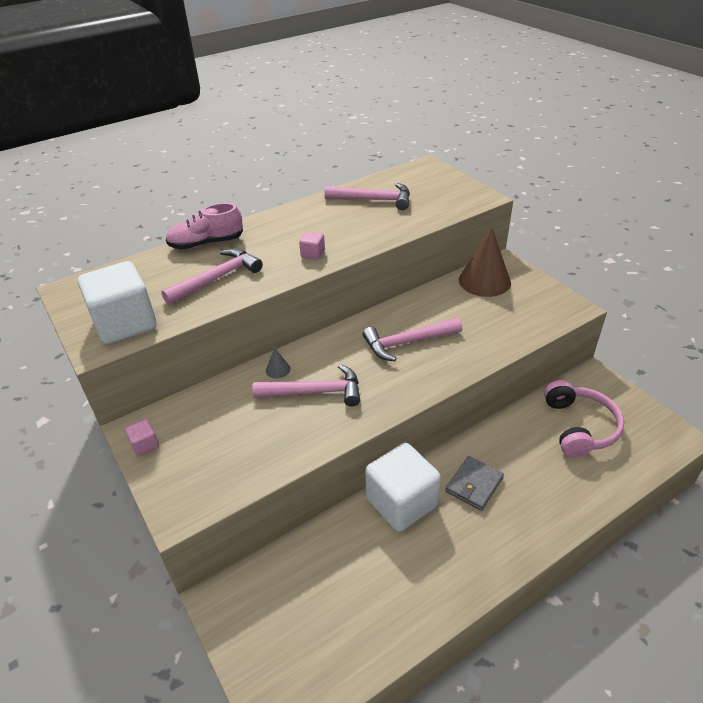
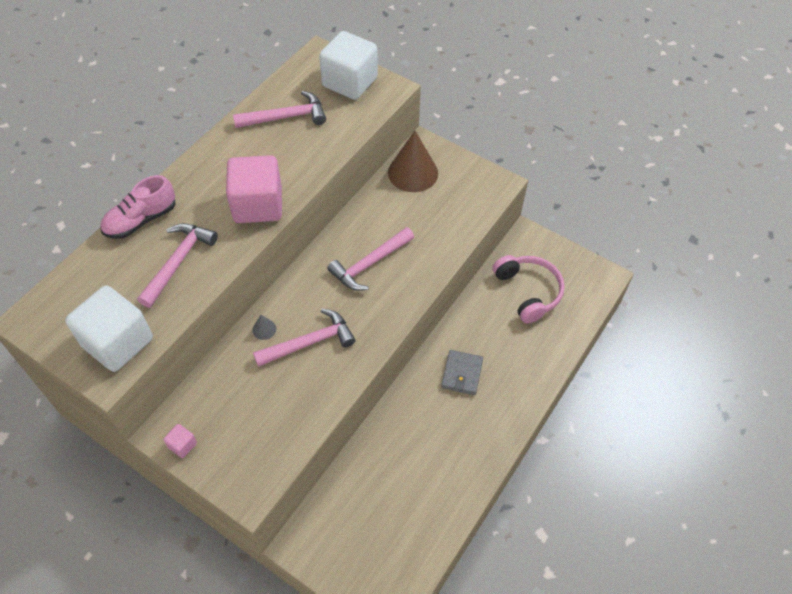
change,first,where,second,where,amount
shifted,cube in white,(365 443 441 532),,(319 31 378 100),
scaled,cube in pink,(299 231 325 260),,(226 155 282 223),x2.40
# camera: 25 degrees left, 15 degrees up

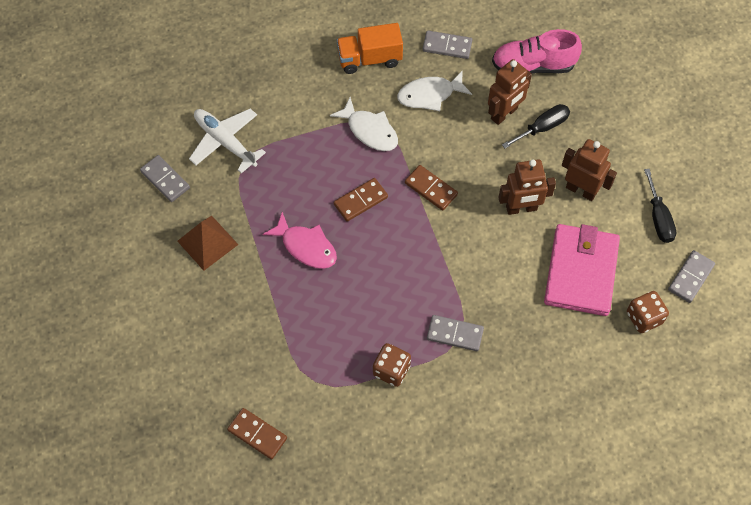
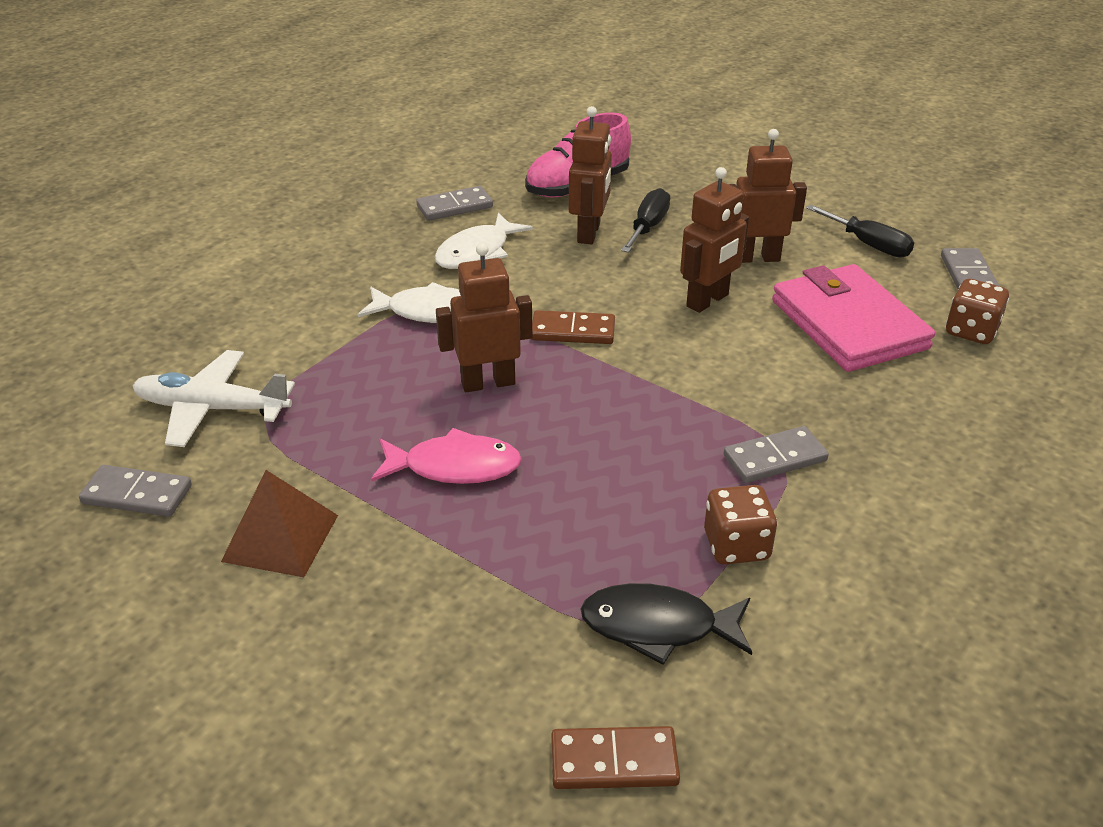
change,first,where,second,where,amount
gone,truck in orange,(337 23 403 74),,,
new,,,fish in black,(580 583 752 665),
swapped,domino in brown,(334 178 388 222),robot in brown,(436 243 532 392),
# camera: 35 degrees left, 25 degrees down

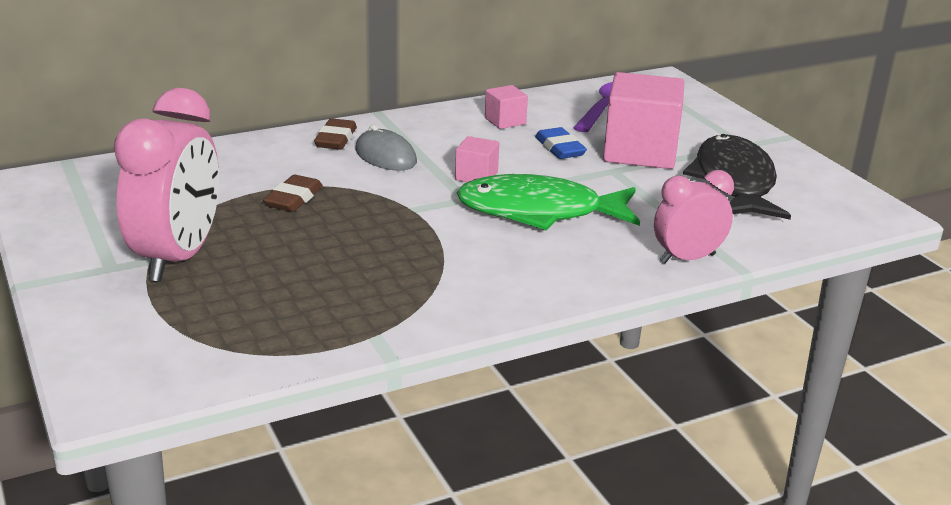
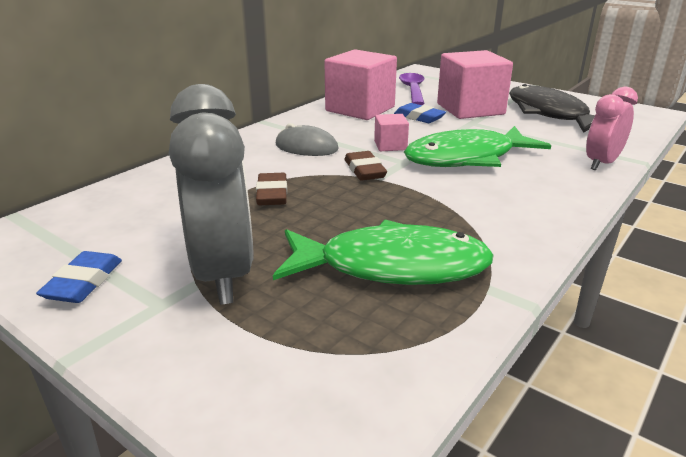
change,first,where,second,where,amount
new,,,eraser in blue,(36 251 122 303),
new,,,fish in green,(273 220 494 285),
shifted,eraser in brown,(314 118 357 150),,(344 151 387 181),
repainted,clock in pink,(114 88 219 282),clock in grey,(169 84 254 305),
scaled,cube in pink,(485 85 528 129),,(325 49 397 120),x2.12
# camera: 25 degrees left, 0 degrees up

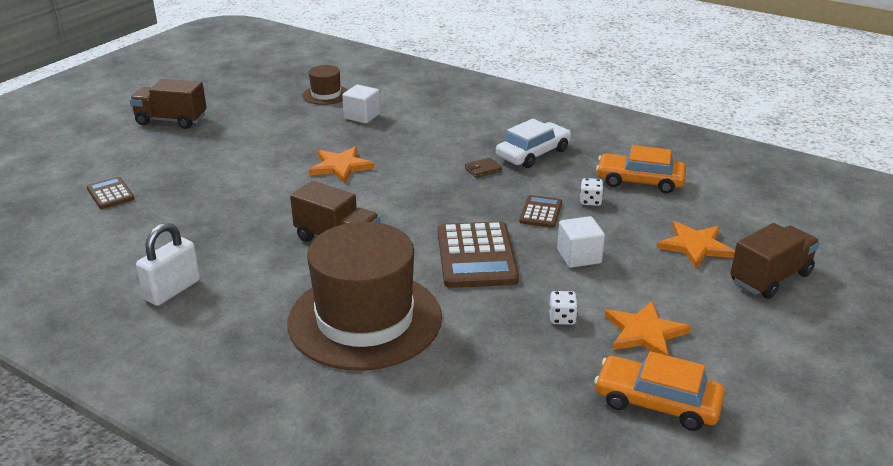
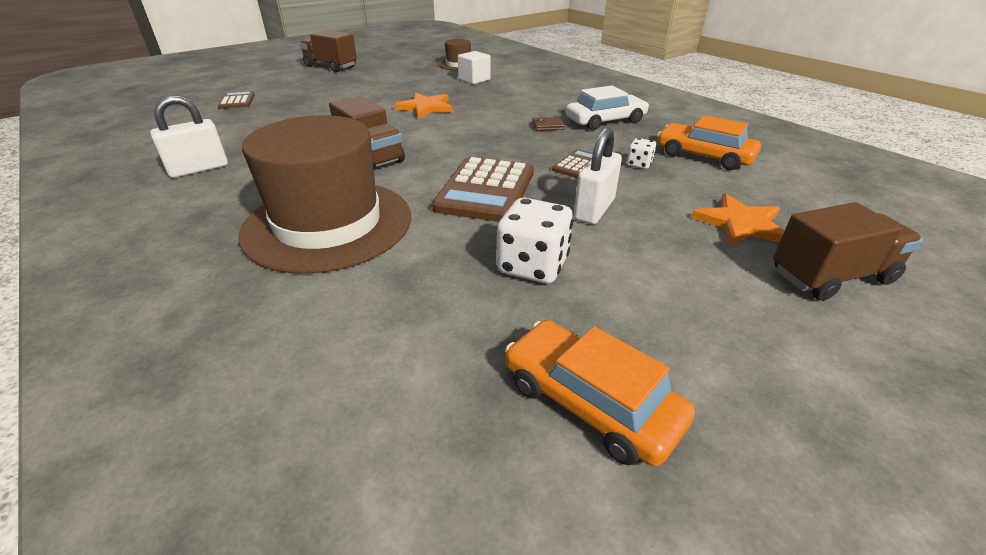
change,first,where,second,where,amount
gone,star in orange,(605 301 691 356),,,
swapped,cube in white,(557 216 605 268),padlock in white,(574 127 622 224),
scaled,dice in white,(549 291 578 325),,(497 198 573 284),x1.92
# camera: 20 degrees right, 5 degrees up

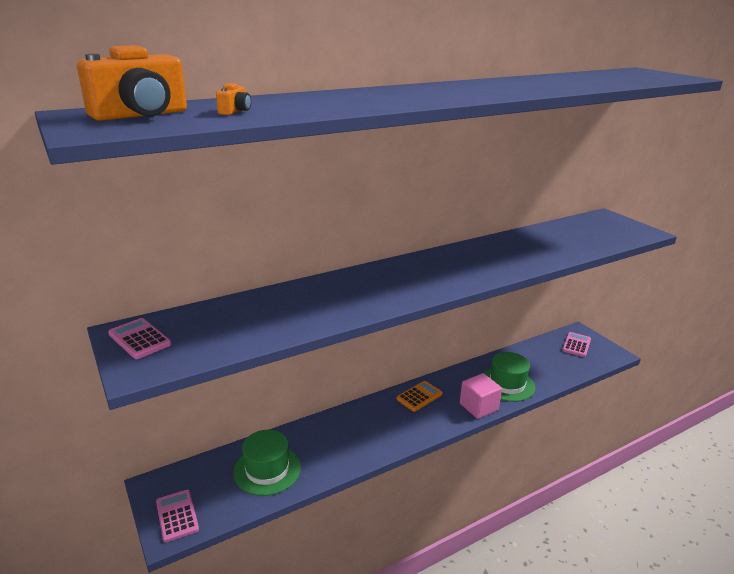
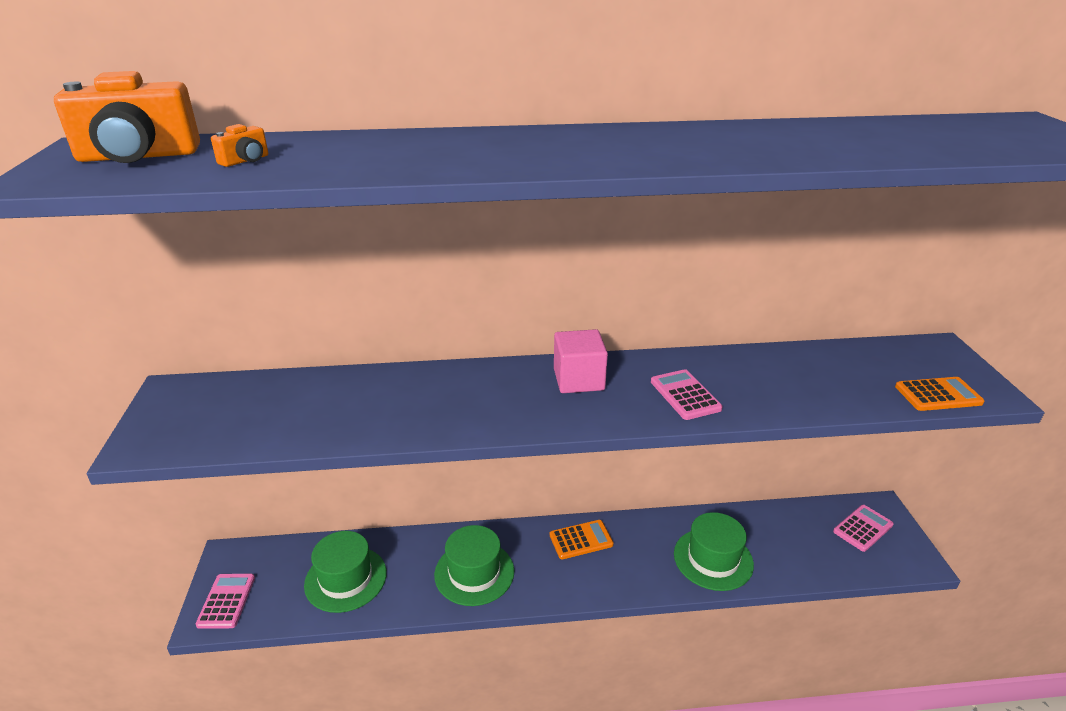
change,first,where,second,where,amount
new,,,hat in green,(434 525 514 606),
new,,,calculator in orange,(895 377 984 411),
shifted,calculator in pink,(108 318 171 359),,(651 369 723 420),
shifted,cube in pink,(460 373 502 419),,(554 329 608 393),
# camera: 25 degrees right, 5 degrees up

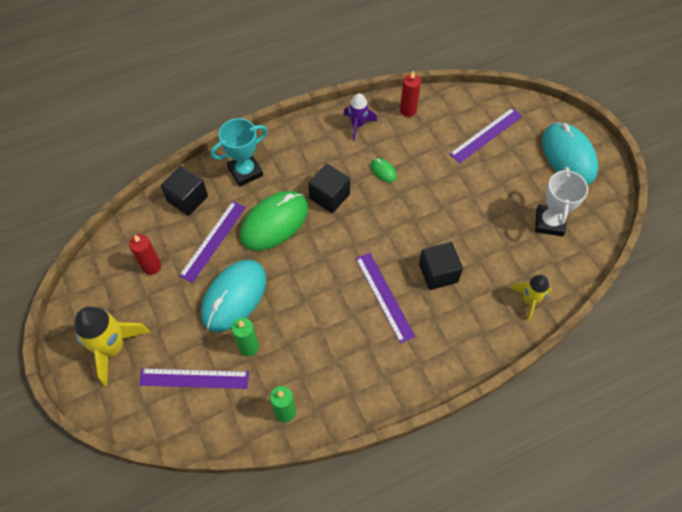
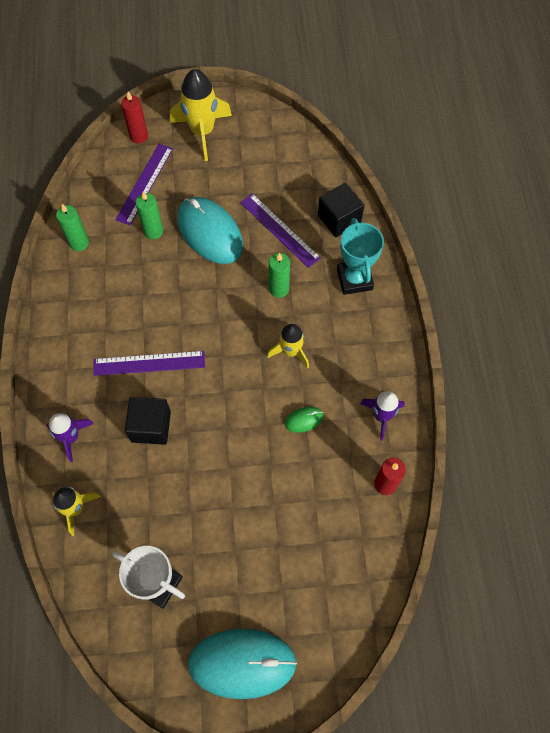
change,first,where,second,where,amount
gone,ruler in purple,(449 108 523 163),,,
new,,,rocket in purple,(46 413 94 462),
shifted,candle in red,(129 234 161 275),,(121 92 148 144),
swapped,mouse in green,(240 191 309 251),candle in green,(269 253 290 298),
swapped,cube in black,(308 163 350 213),rocket in yellow,(267 324 309 369),
# camera: 110 degrees right, 5 degrees up

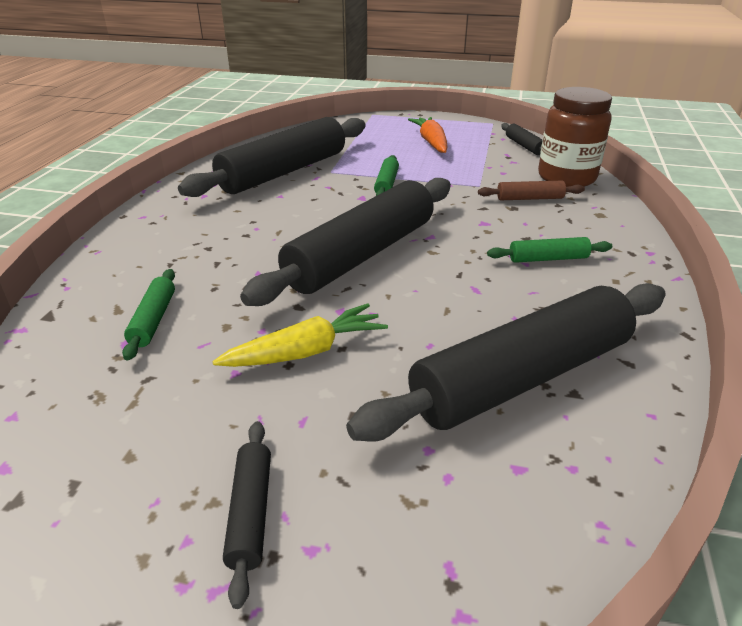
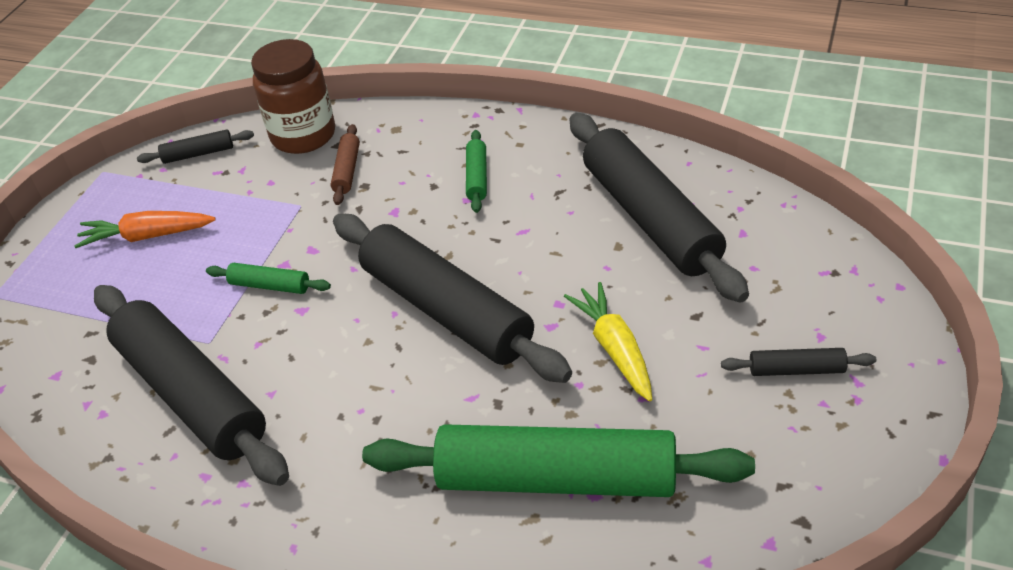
change,first,where,second,where,amount
scaled,rolling pin in green,(122 269 175 361),,(362 424 755 497),x2.38
# camera: 80 degrees left, 10 degrees up

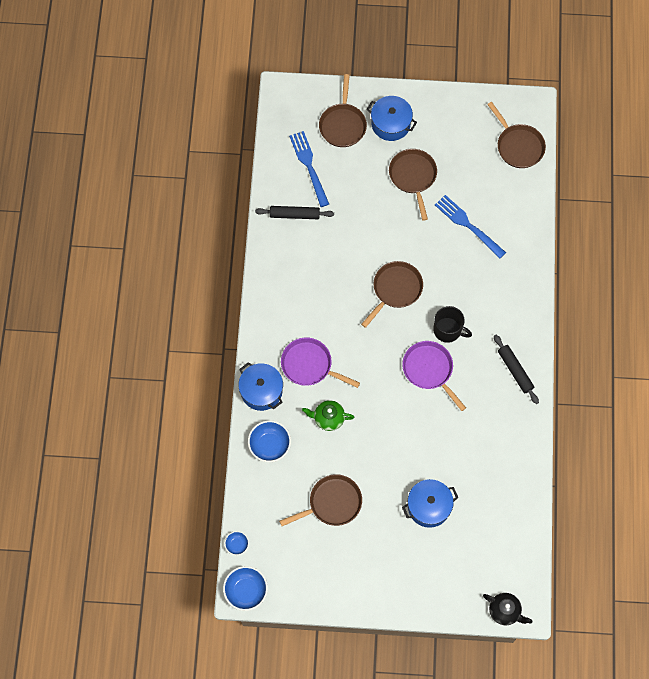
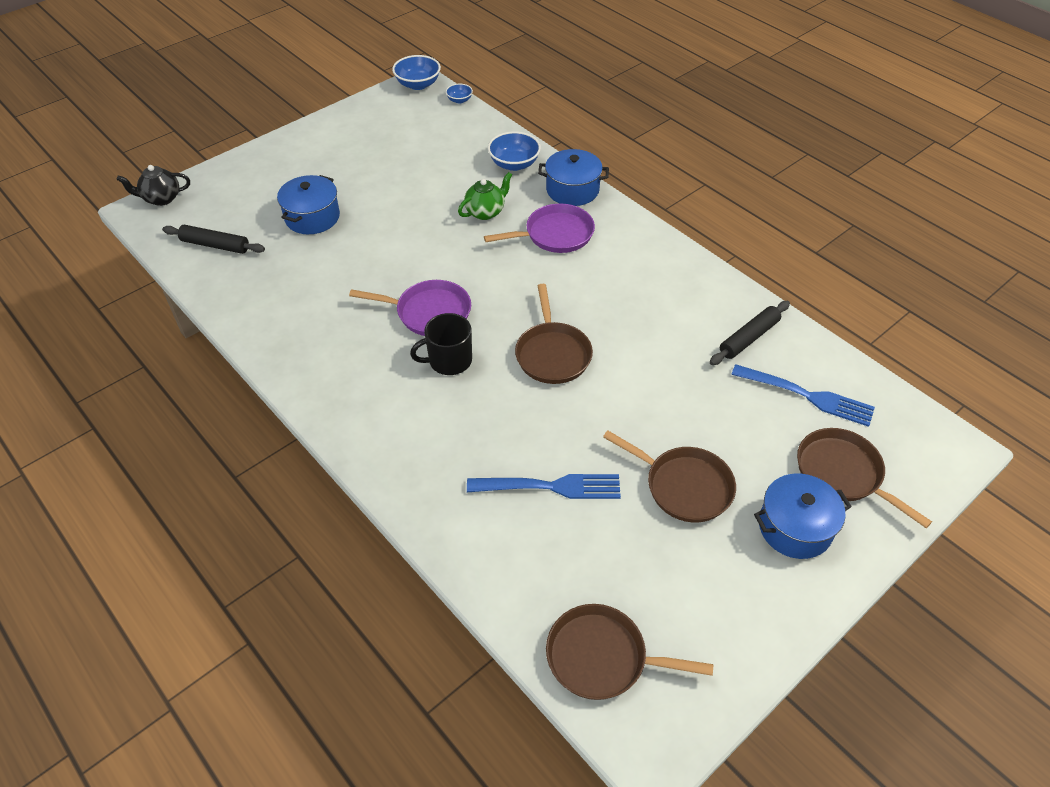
change,first,where,second,where,amount
gone,pan in brown,(279 474 362 526),,,
shifted,rolling pin in black,(494 335 539 404),,(162 225 265 254),
# camera: 135 degrees right, 20 degrees down

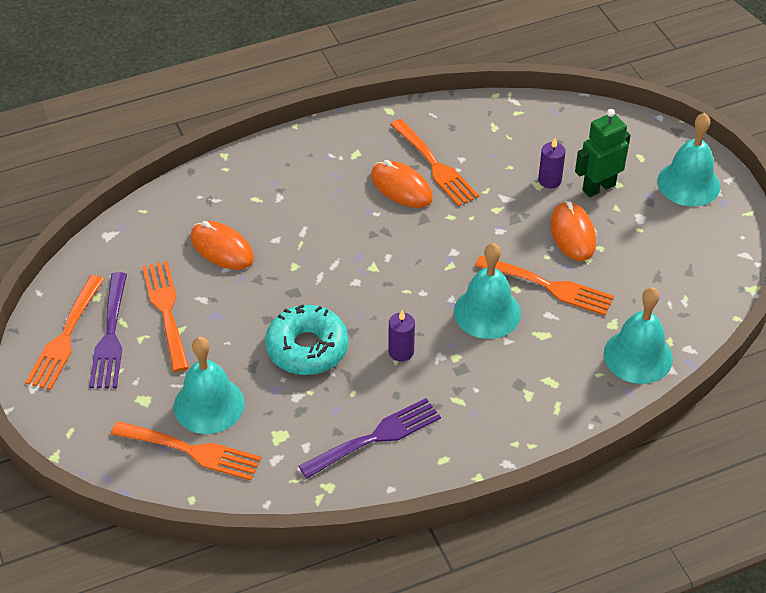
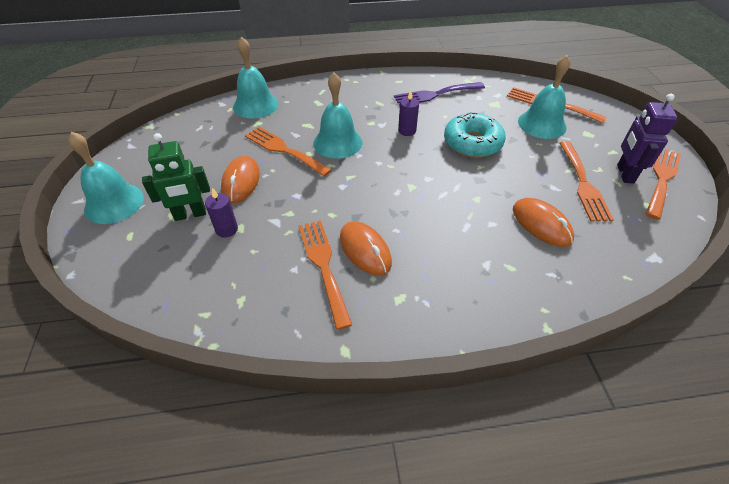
change,first,where,second,where,amount
swapped,fork in purple,(89 272 127 388),robot in purple,(617 94 678 184),
# camera: 165 degrees left, 0 degrees up

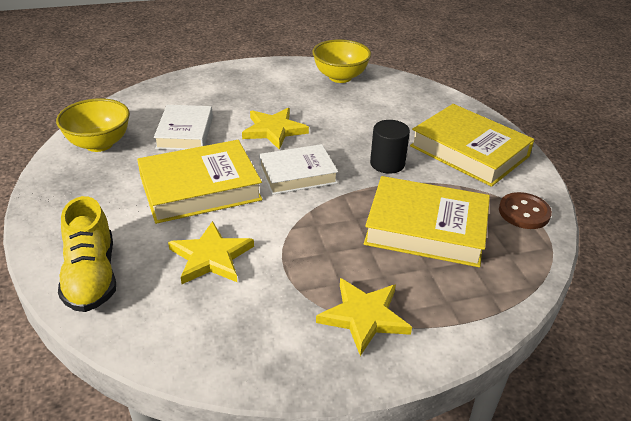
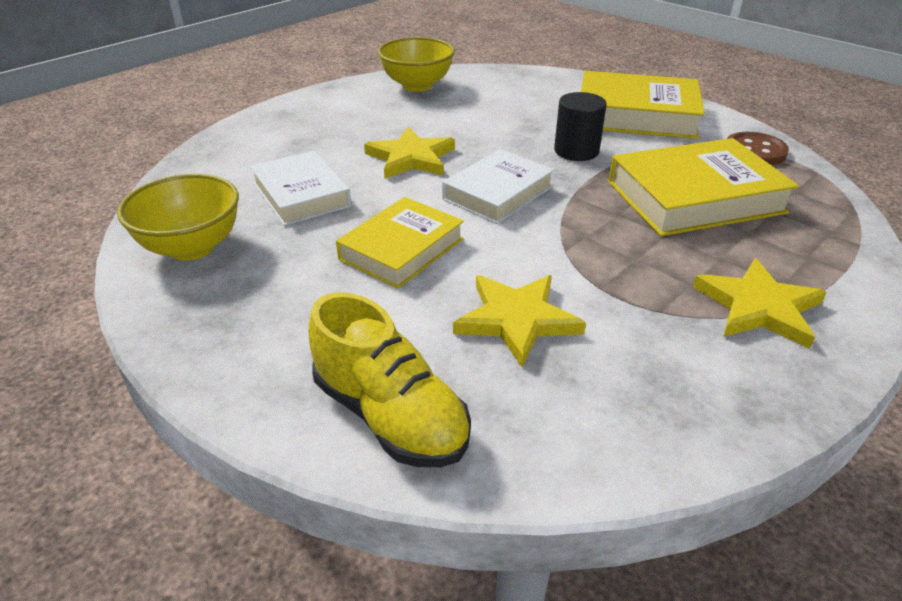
change,first,where,second,where,amount
scaled,book in yellow,(137 140 262 224),,(336 197 464 289),x0.66
# camera: 30 degrees left, 0 degrees up

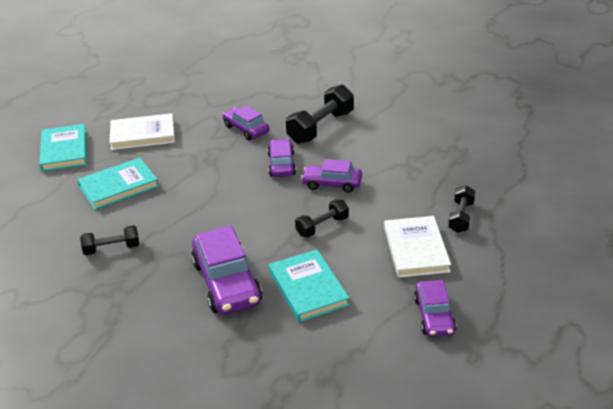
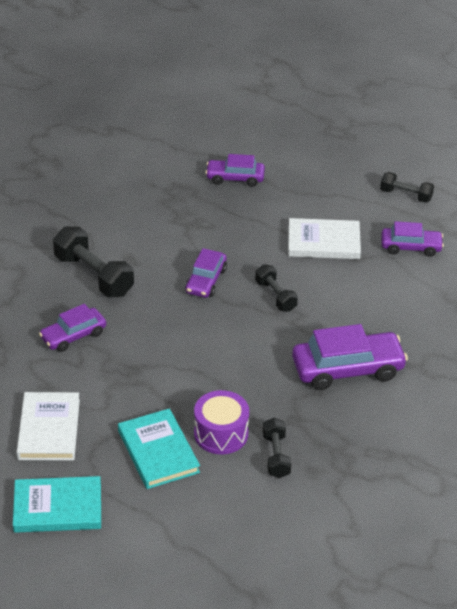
change,first,where,second,where,amount
gone,book in turquoise,(269 249 350 322),,,
new,,,drum in purple,(194 390 249 454),
shifted,car in purple,(268 139 296 177),,(205 154 265 187),
shifted,dumbbell in black,(448 185 475 233),,(380 172 434 203),
# camera: 85 degrees left, 5 degrees up

